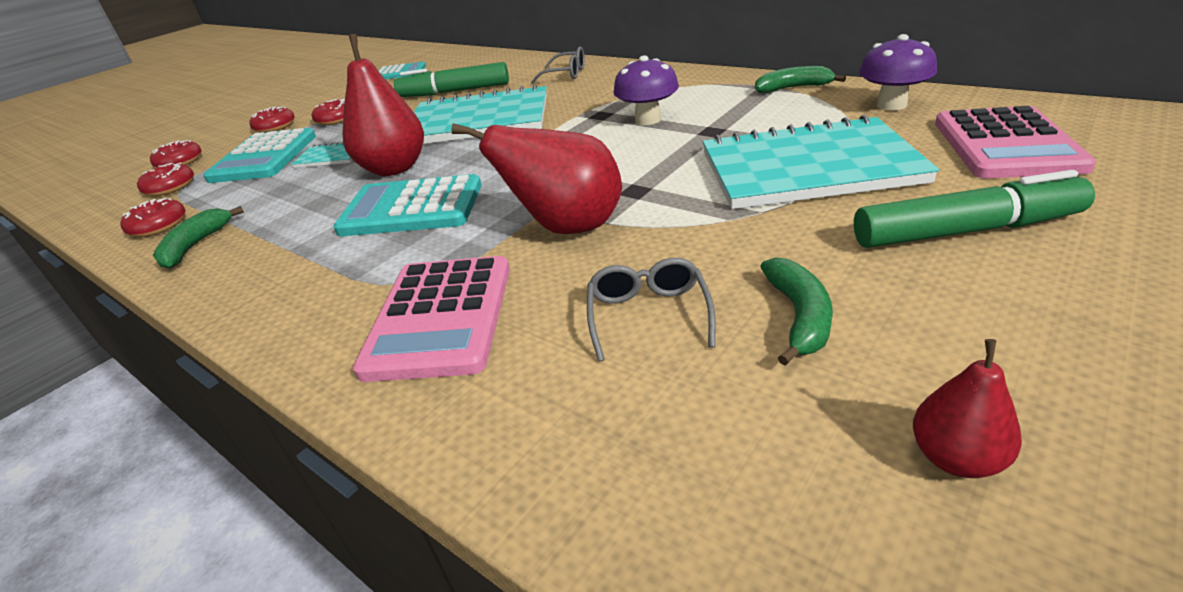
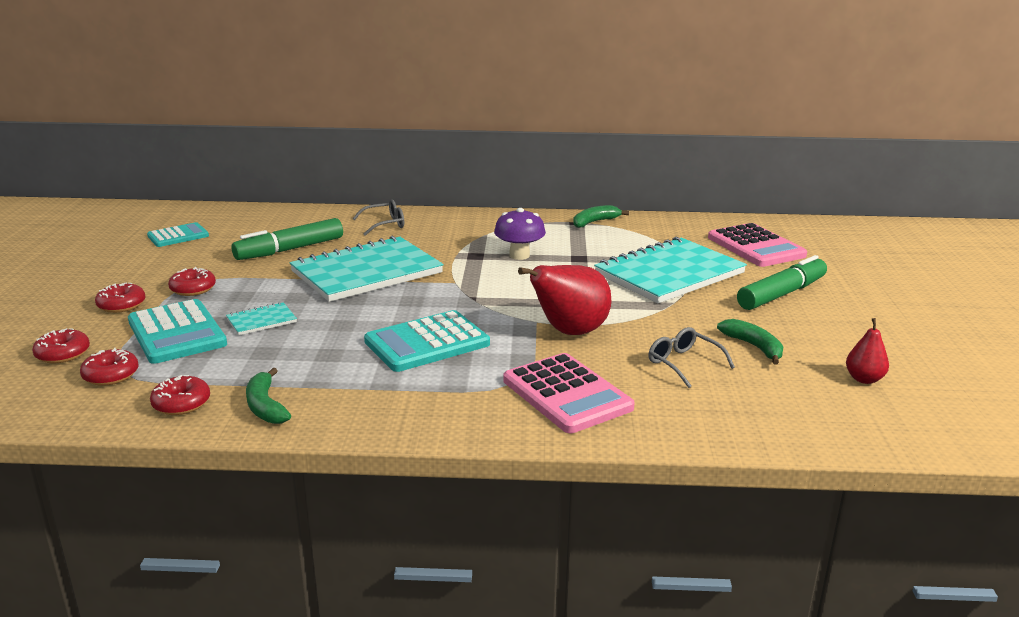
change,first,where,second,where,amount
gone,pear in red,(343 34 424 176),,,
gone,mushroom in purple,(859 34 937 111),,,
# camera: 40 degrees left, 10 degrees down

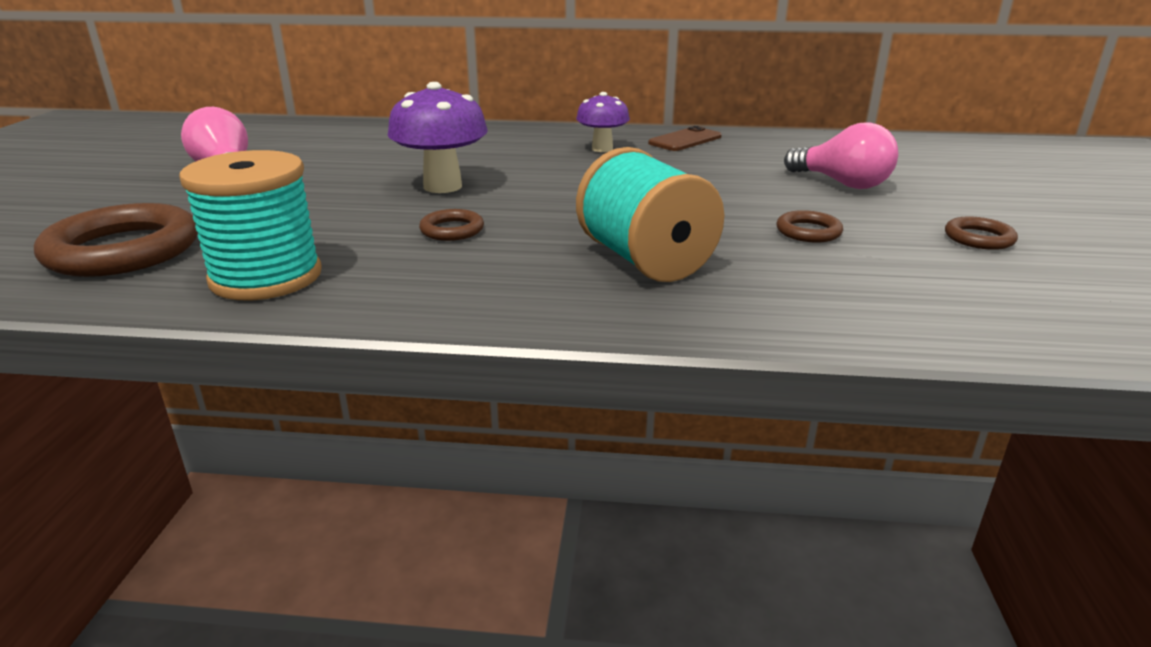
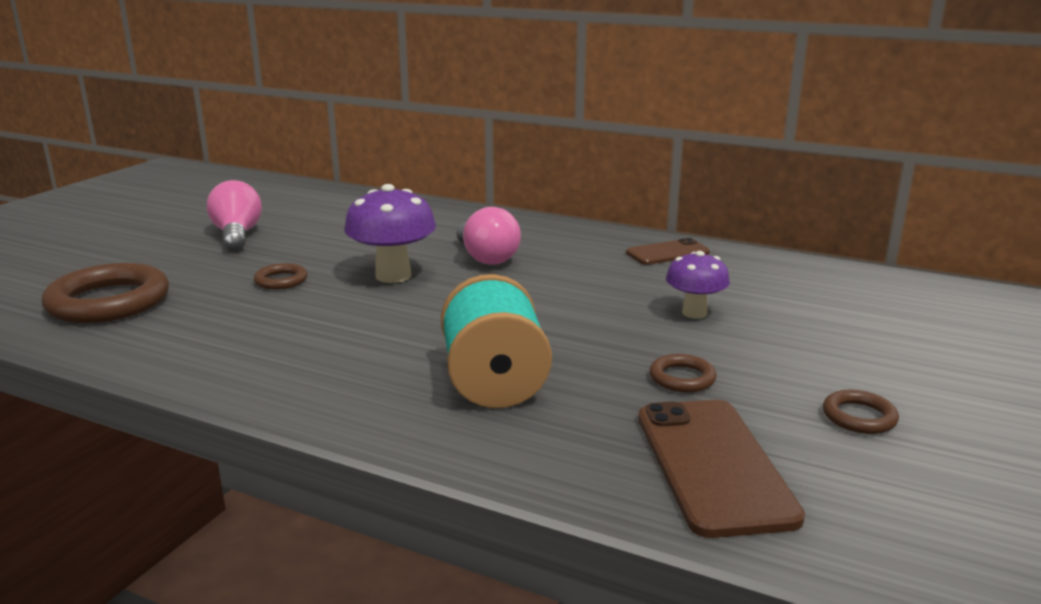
change,first,where,second,where,amount
gone,spool in turquoise,(179 150 322 300),,,
new,,,phone in brown,(638 400 805 538),
shifted,ring in brown,(419 209 484 241),,(254 263 307 290),
shifted,mushroom in purple,(576 92 630 152),,(666 251 730 319),
shifted,light bulb in pink,(784 122 898 189),,(456 207 521 265),
# camera: 20 degrees right, 5 degrees down

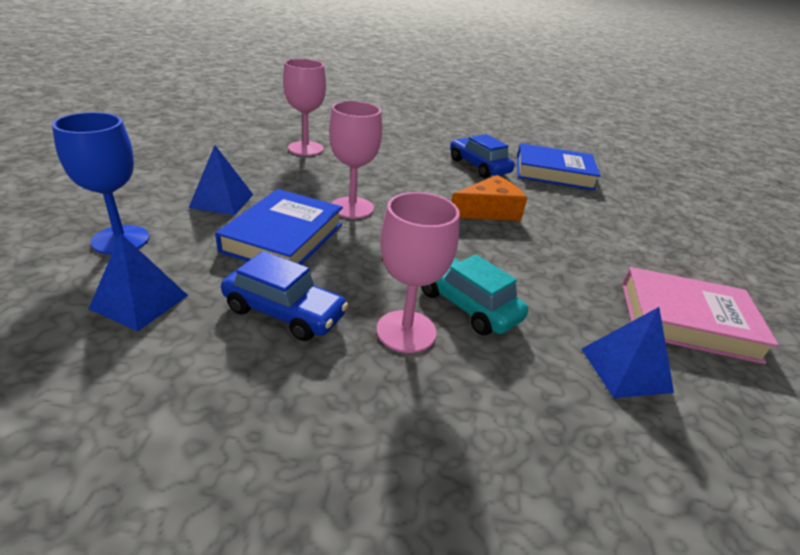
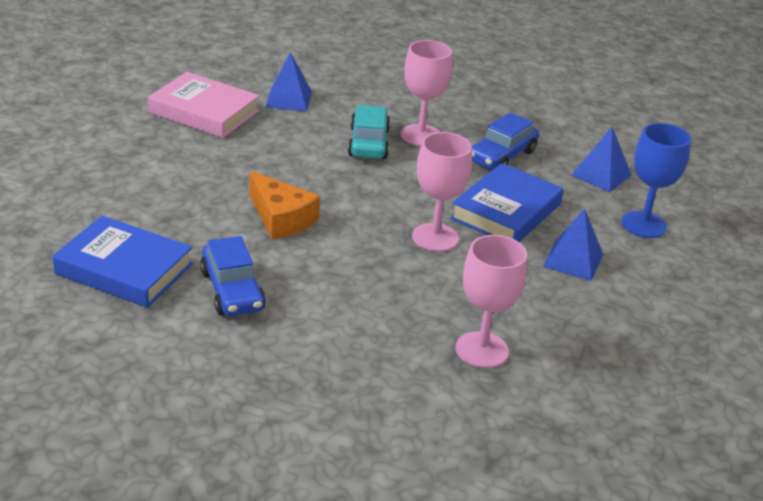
change,first,where,second,where,amount
rotated,car in blue,(221 251 349 341),,(472 112 539 170),90 degrees counterclockwise
rotated,car in turquoise,(421 255 528 335),,(348 105 390 159),150 degrees counterclockwise
rotated,cheese in orange,(451 175 527 221),,(249 171 320 239),120 degrees counterclockwise
# camera: 165 degrees left, 0 degrees up

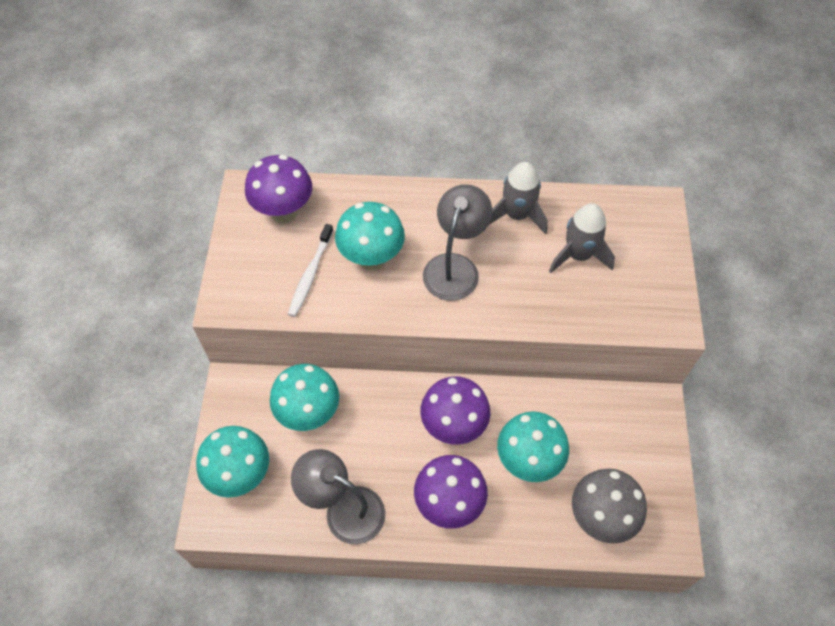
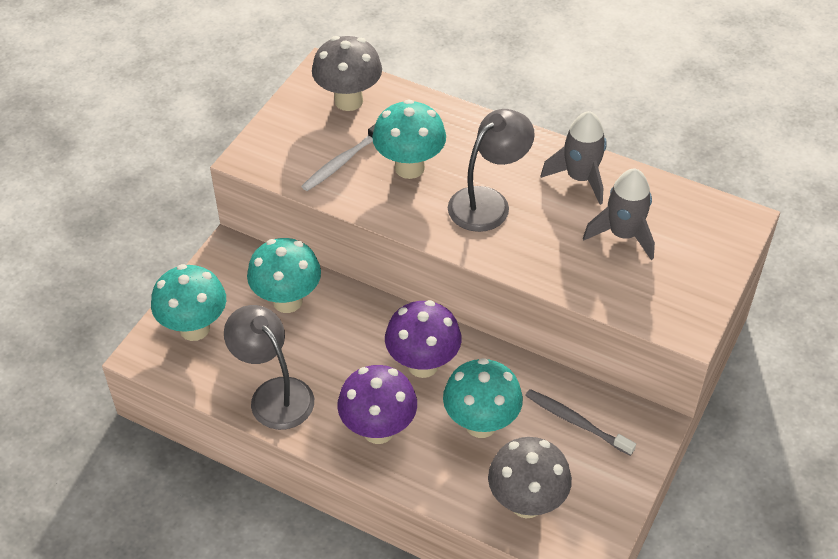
change,first,where,second,where,amount
new,,,toothbrush in grey,(525 389 636 456),
repainted,mushroom in purple,(245 155 312 224),mushroom in grey,(312 36 382 111),
# camera: 25 degrees right, 10 degrees down

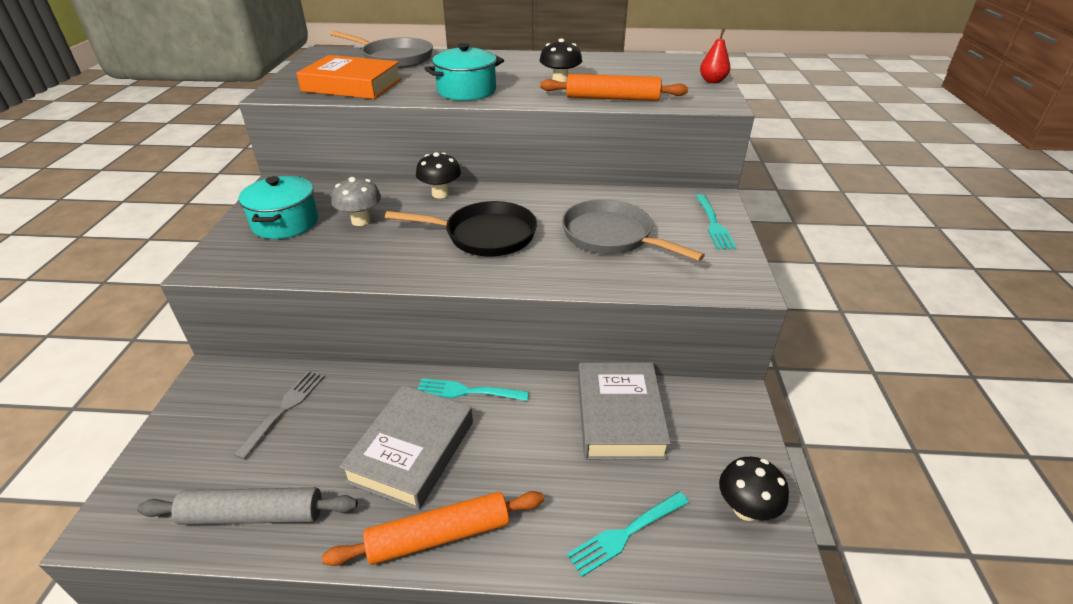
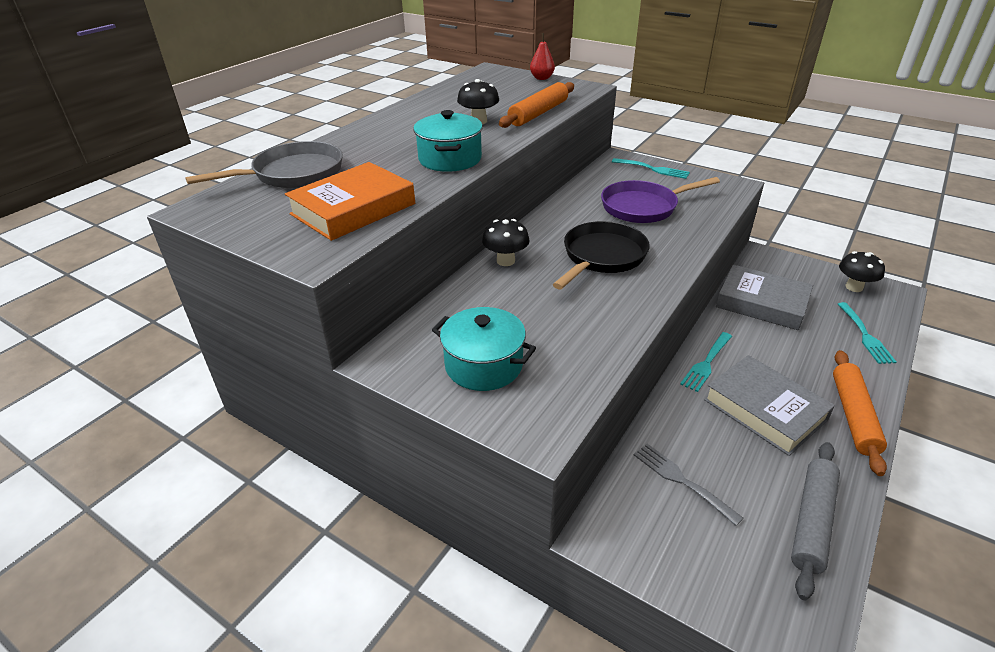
change,first,where,second,where,amount
gone,mushroom in grey,(331 177 381 226),,,
repainted,pan in grey,(562 199 705 261),pan in purple,(601 177 720 223),
# camera: 60 degrees left, 0 degrees up

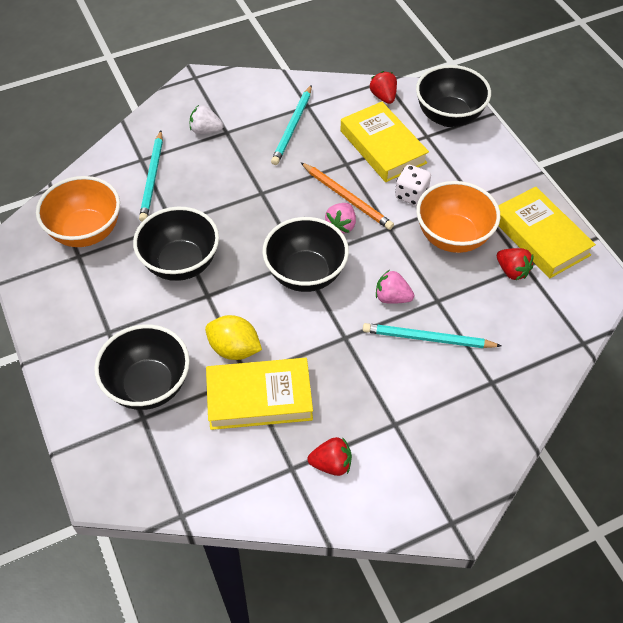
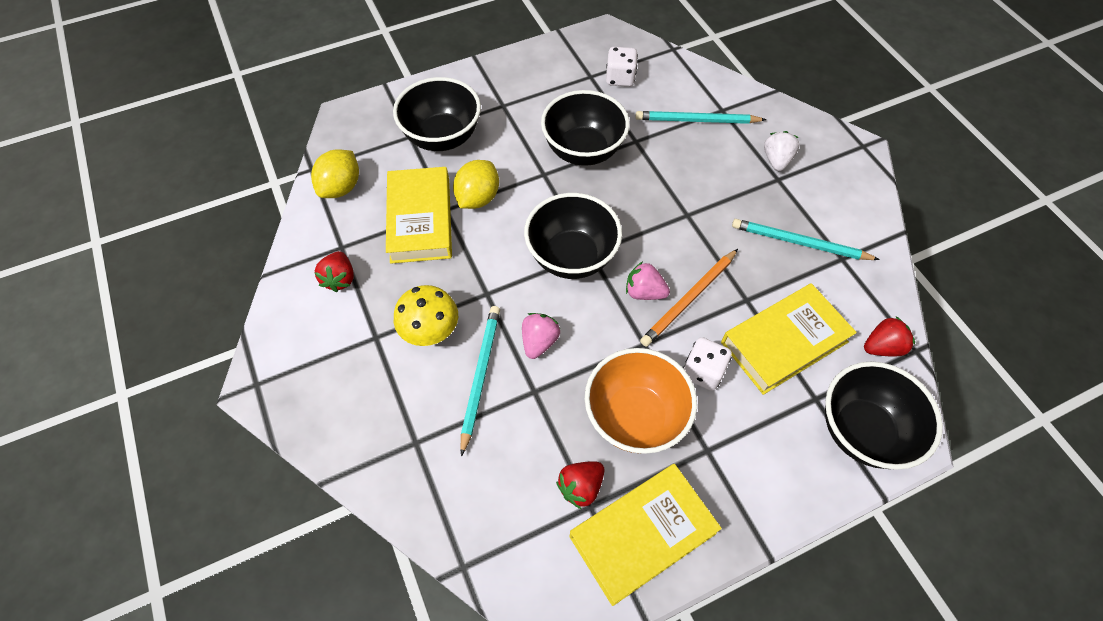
change,first,where,second,where,amount
new,,,lemon in yellow,(311 150 359 198),
new,,,mushroom in yellow,(394 285 458 346),
swapped,bowl in orange,(36 176 120 247),dice in white,(606 47 638 87),
# camera: 90 degrees right, 5 degrees up

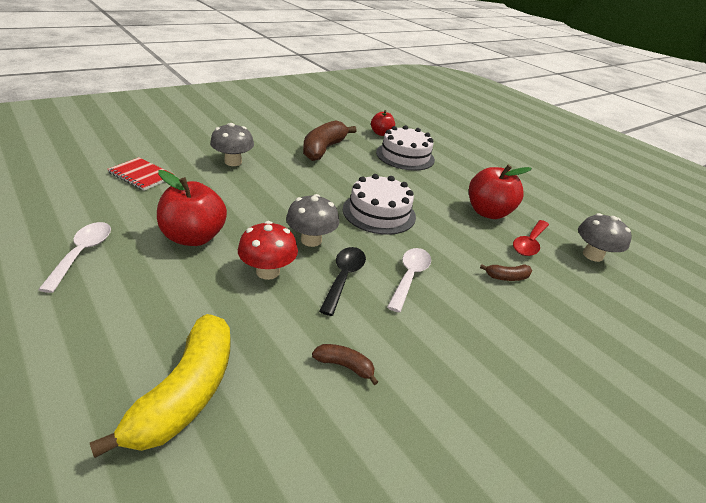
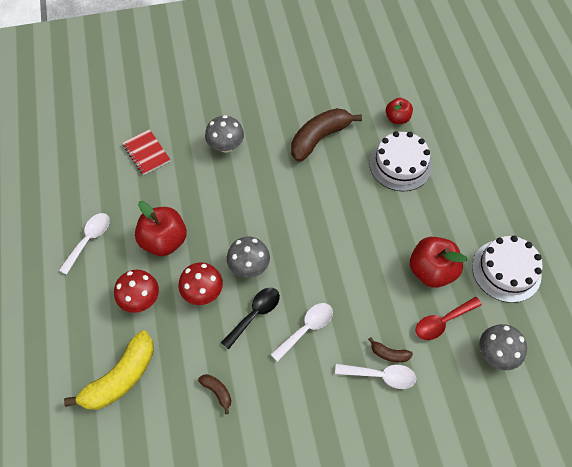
change,first,where,second,where,amount
new,,,mushroom in red,(114 270 159 313),
new,,,spoon in white,(335 364 416 389),
shifted,cake in white,(343 174 416 235),,(472 236 543 303),
# camera: 30 degrees right, 25 degrees up

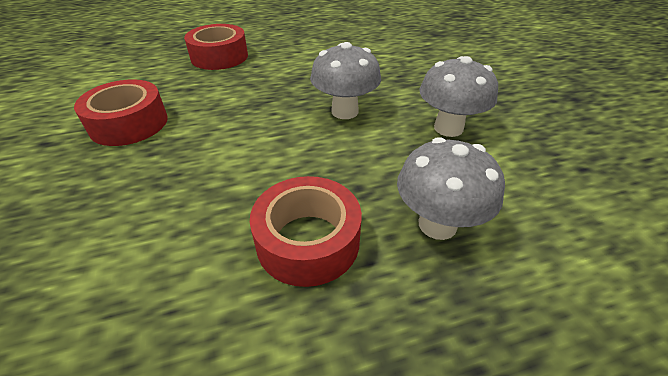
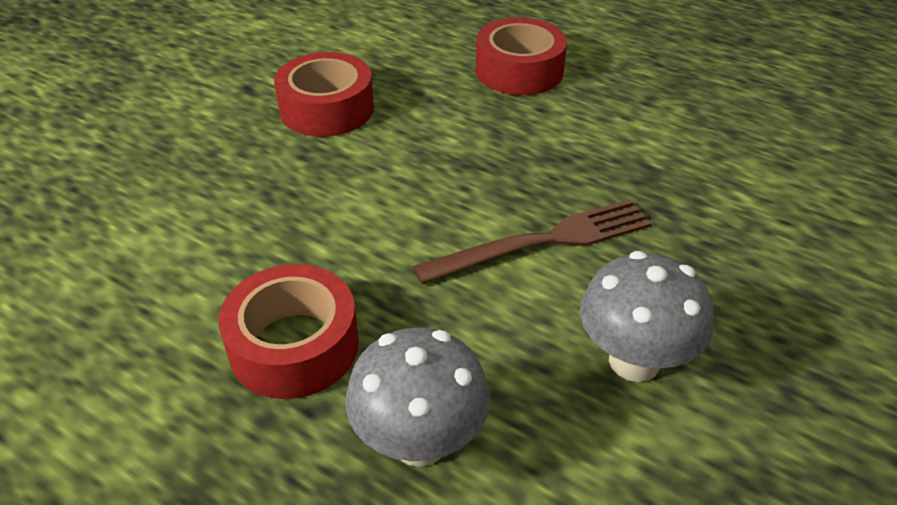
change,first,where,second,where,amount
swapped,mushroom in grey,(310 42 381 119),fork in brown,(413 199 652 284),
# camera: 50 degrees right, 0 degrees up

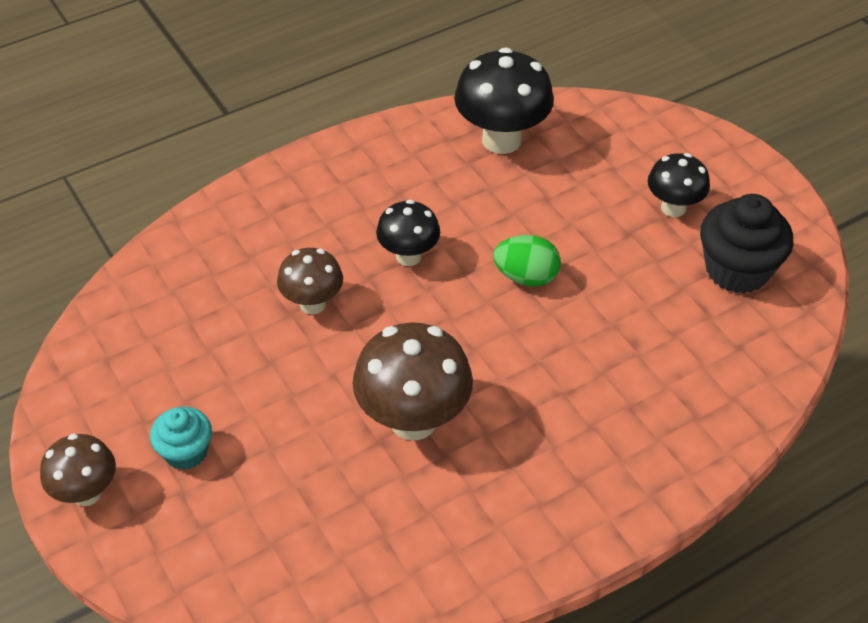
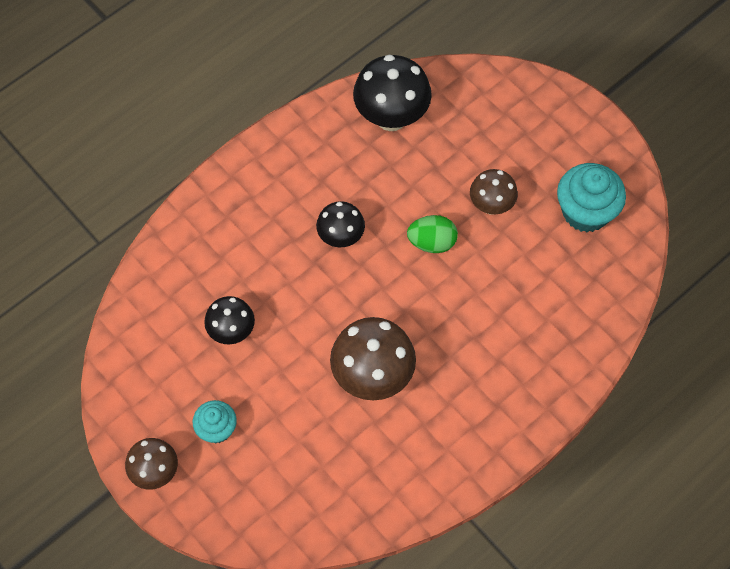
change,first,where,second,where,amount
shifted,mushroom in brown,(277 248 343 314),,(470 169 518 215),
shifted,mushroom in black,(648 153 710 217),,(204 296 255 344),
repainted,cupcake in black,(700 194 793 293),cupcake in turquoise,(557 163 626 232),
# camera: 10 degrees left, 15 degrees up

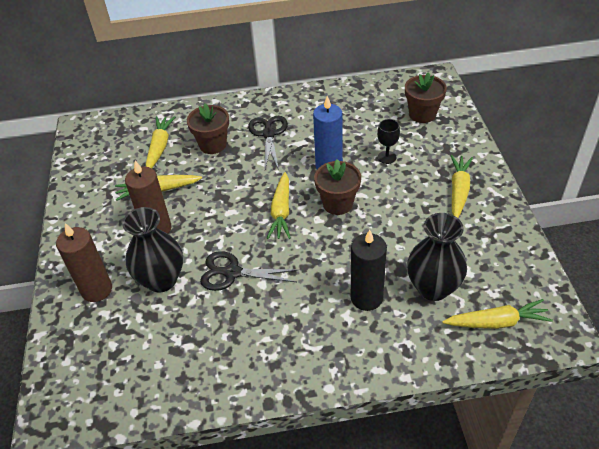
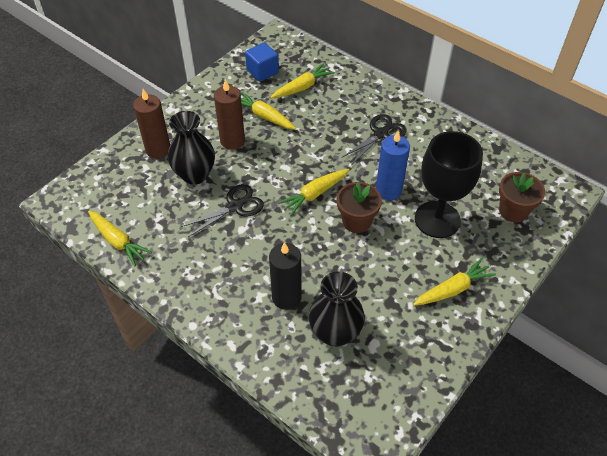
change,first,where,second,where,amount
gone,flower pot in brown,(187 103 229 154),,,
new,,,cube in blue,(245 42 279 82),
shifted,carrot in yellow,(442 299 553 329),,(88 211 152 266),
rotated,scissors in black,(200 251 299 291),,(181 184 264 237),90 degrees clockwise
scaled,goblet in black,(377 119 400 164),,(415 131 483 238),x2.41
# camera: 45 degrees right, 5 degrees up

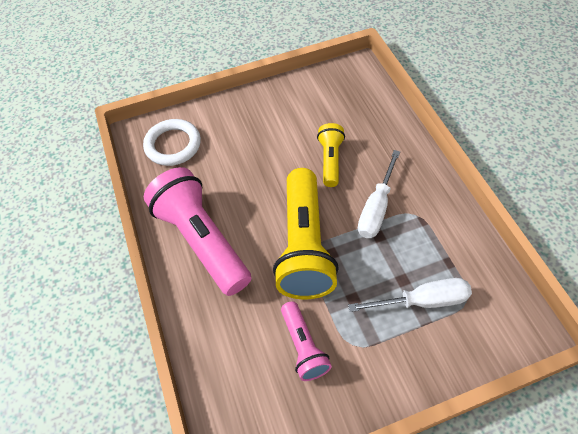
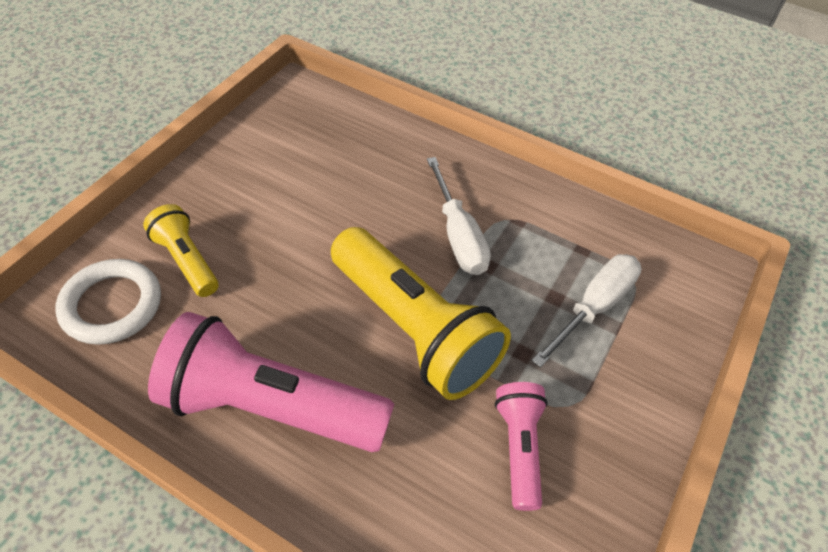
change,first,where,second,where,amount
shifted,flashlight in yellow,(317 123 345 187),,(143 204 219 297),
rotated,flashlight in pink,(281 301 332 381),,(495 382 548 511),120 degrees counterclockwise
# camera: 45 degrees left, 5 degrees down

